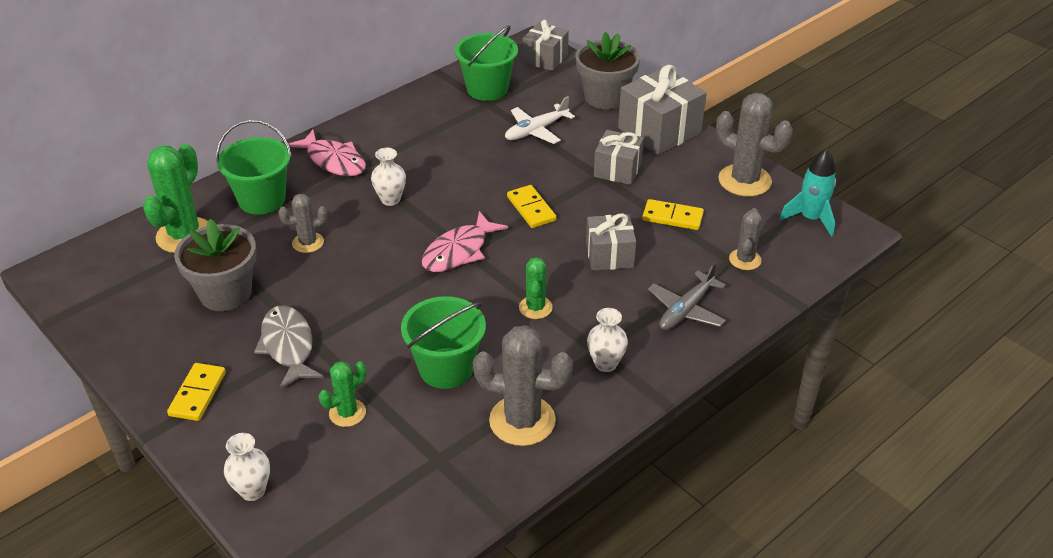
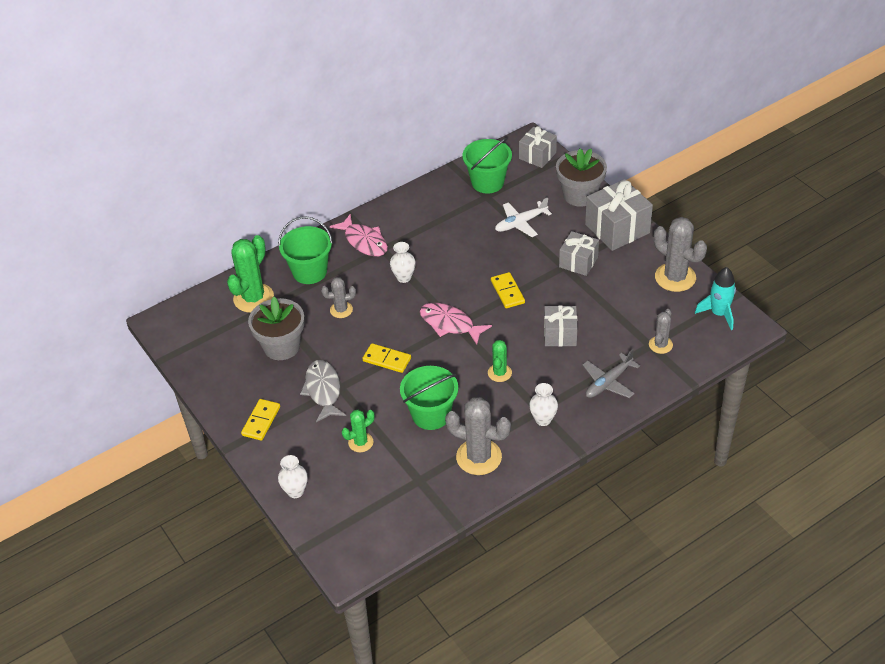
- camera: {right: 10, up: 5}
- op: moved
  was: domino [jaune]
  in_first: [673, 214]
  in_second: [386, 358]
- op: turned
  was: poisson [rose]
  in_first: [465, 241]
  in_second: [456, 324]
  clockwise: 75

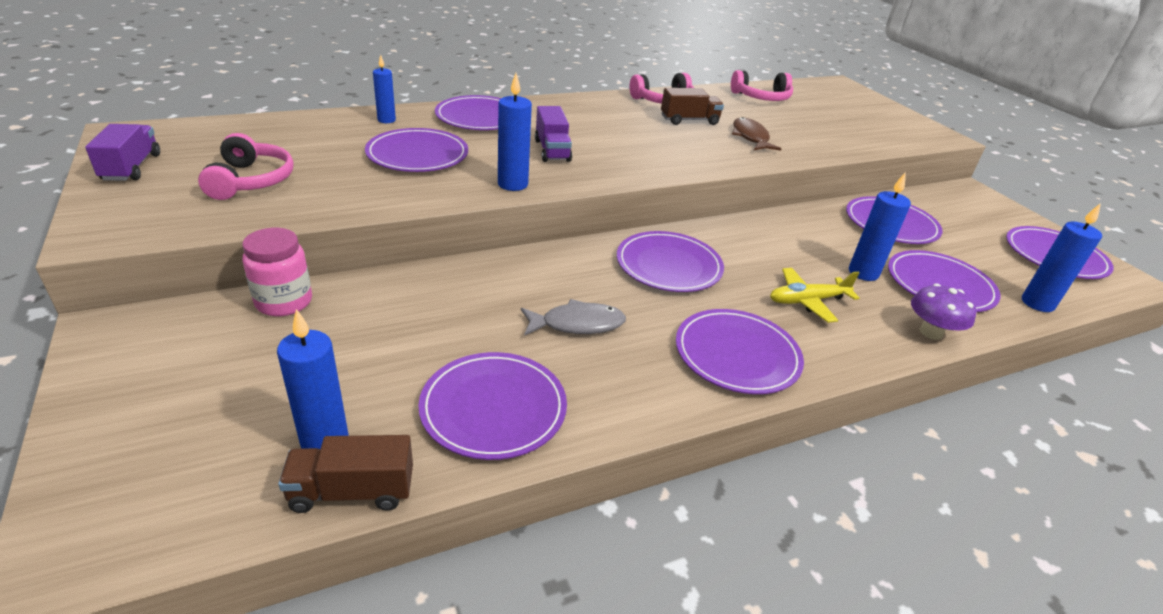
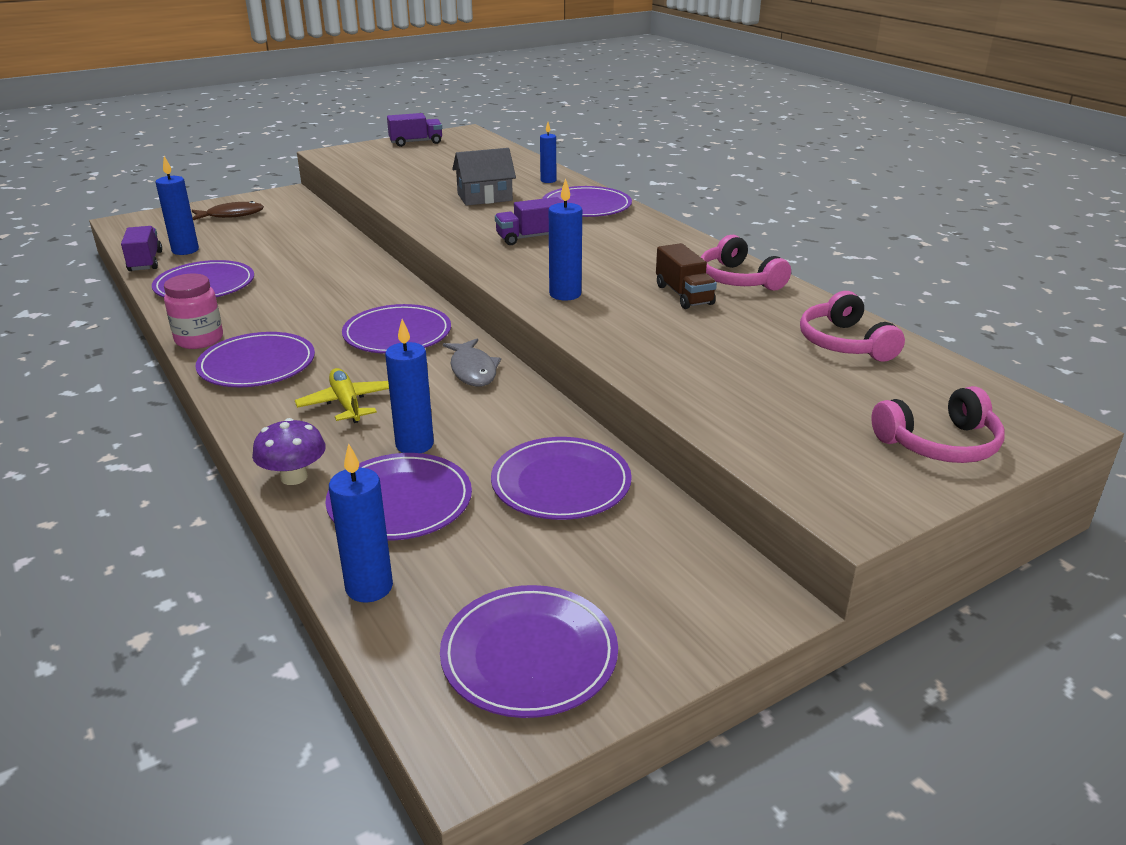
- camera: {right: 85, up: -5}
- op: moved
  was: bougie [bleu]
  in_first: [515, 132]
  in_second: [565, 239]
- op: moved
  was: poisson [marron]
  in_first: [756, 134]
  in_second: [228, 210]
- op: replaced
  was: assiette [violet]
  now: maison [gris]
  in_first: [416, 150]
  in_second: [484, 177]
- op: moved
  was: casque audio [rose]
  in_first: [246, 166]
  in_second: [938, 424]
- op: moved
  was: bocal [rose]
  in_first: [277, 272]
  in_second: [193, 311]
- op: moved
  was: poisson [gris]
  in_first: [573, 317]
  in_second: [472, 362]
- op: recoloured
  was: camion [marron]
  now: camion [violet]
  in_first: [345, 474]
  in_second: [141, 248]

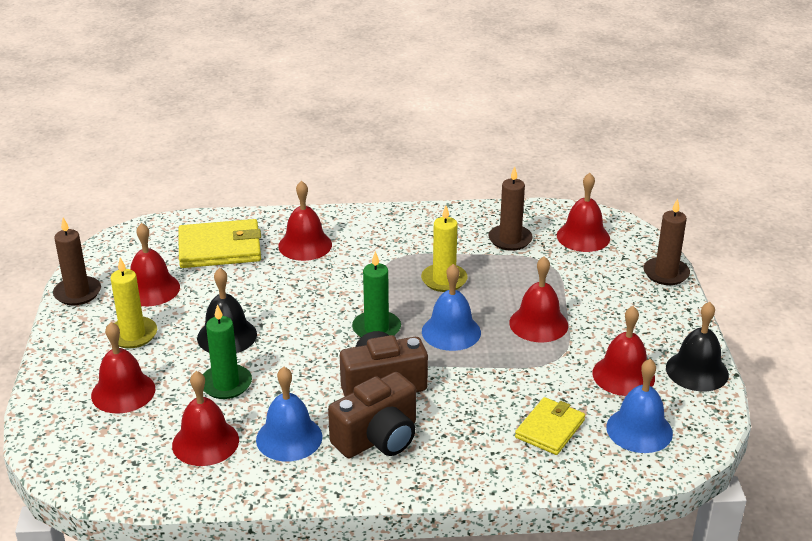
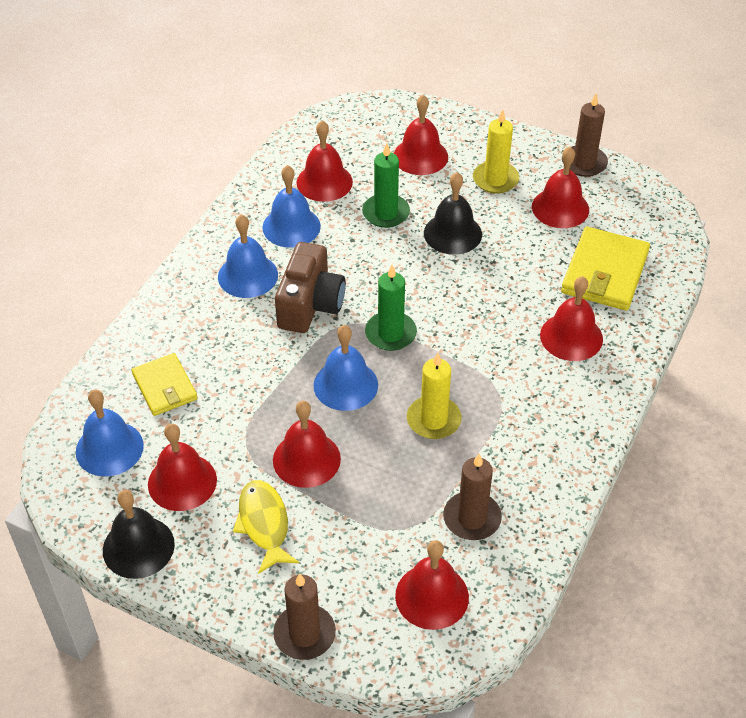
- camera: {right: 120, up: 15}
- op: replaced
  was: appareil photo [marron]
  now: cloche [bleu]
  in_first: [372, 415]
  in_second: [248, 256]
- op: added
  now: poisson [jaune]
  in_second: [266, 527]

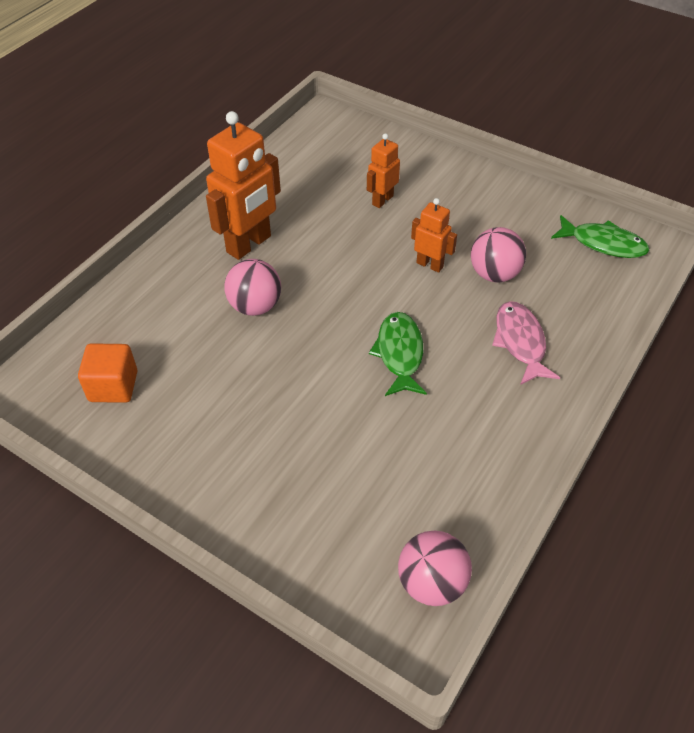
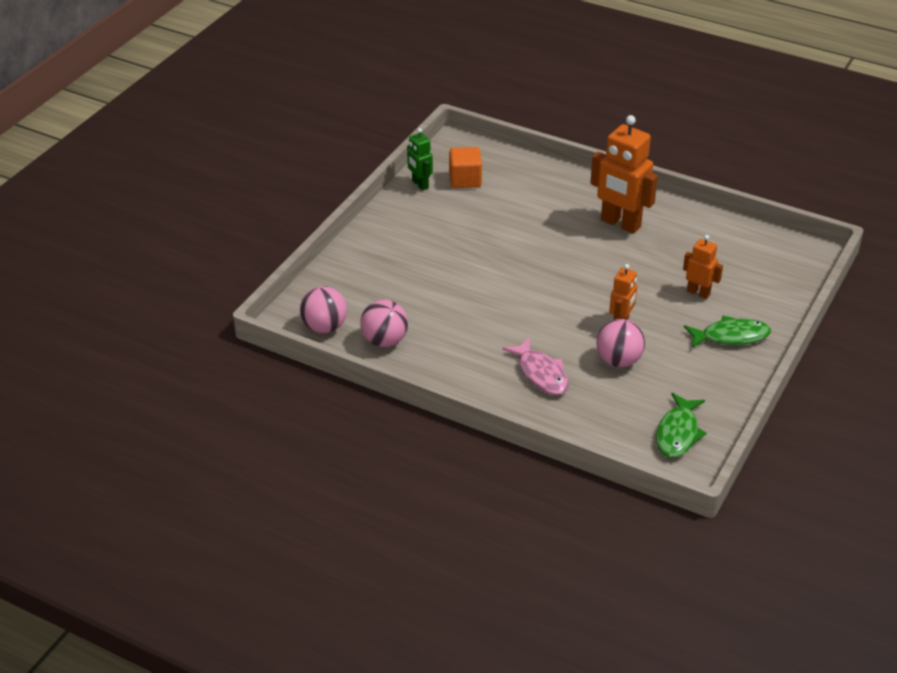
- camera: {right: 85, up: -10}
- op: moved
  was: balle [rose]
  in_first: [252, 287]
  in_second: [384, 323]
- op: turned
  was: poisson [rose]
  in_first: [526, 343]
  in_second: [535, 366]
  clockwise: 75
- op: moved
  was: poisson [vert]
  in_first: [398, 354]
  in_second: [727, 332]
- op: added
  now: robot [vert]
  in_second: [420, 159]

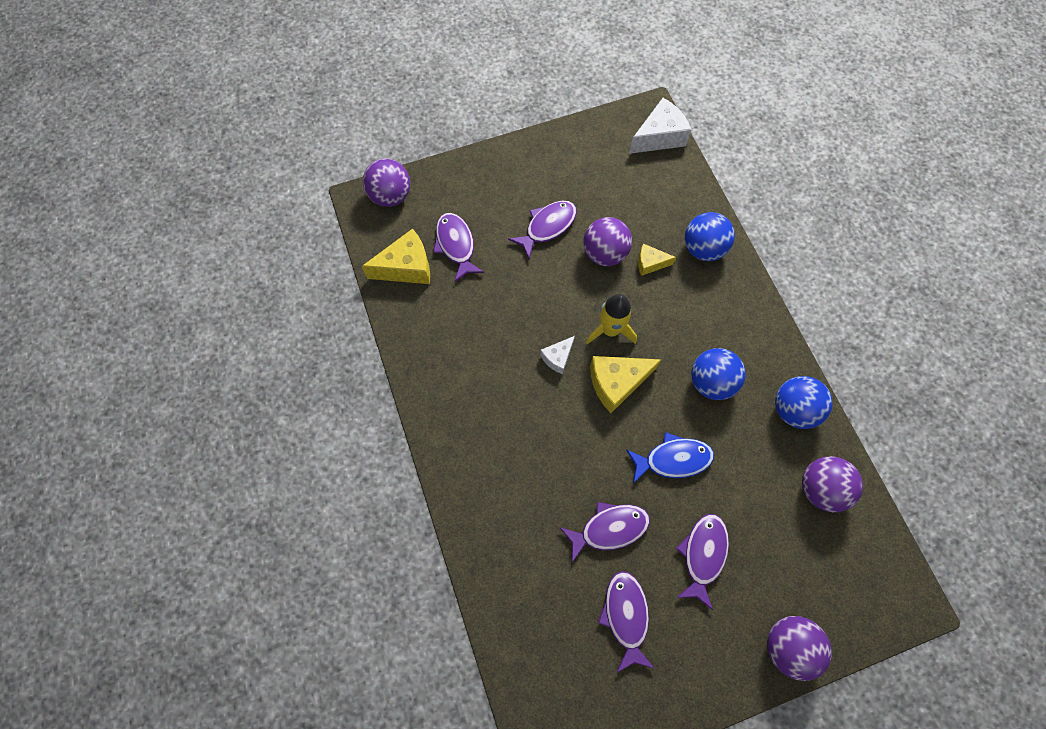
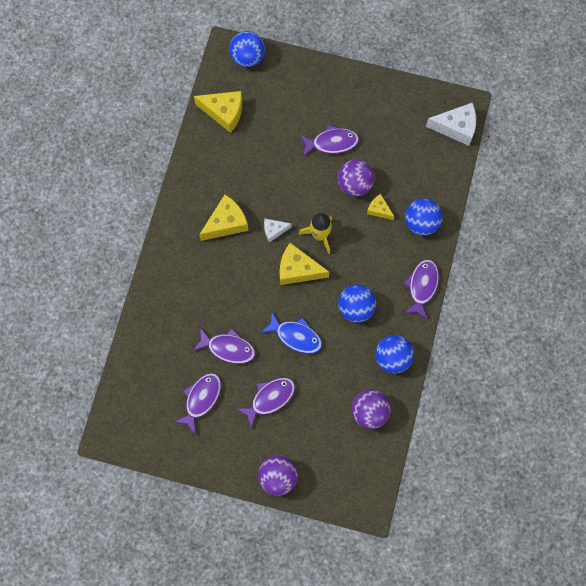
- camera: {right: 35, up: 5}
- op: recoloured
  was: balle [violet]
  now: balle [bleu]
  in_first: [386, 182]
  in_second: [247, 49]
- op: moved
  was: poisson [violet]
  in_first: [458, 248]
  in_second: [421, 289]
- op: added
  now: fromage [jaune]
  in_second: [224, 217]

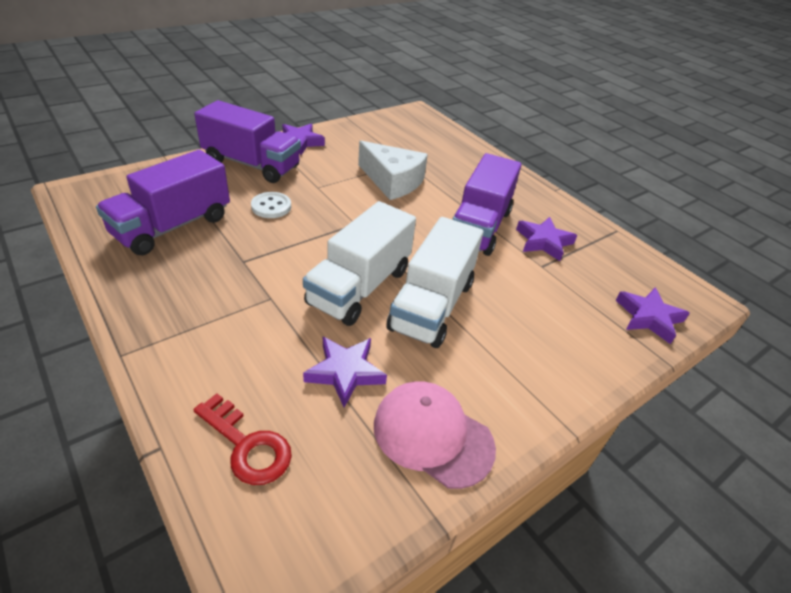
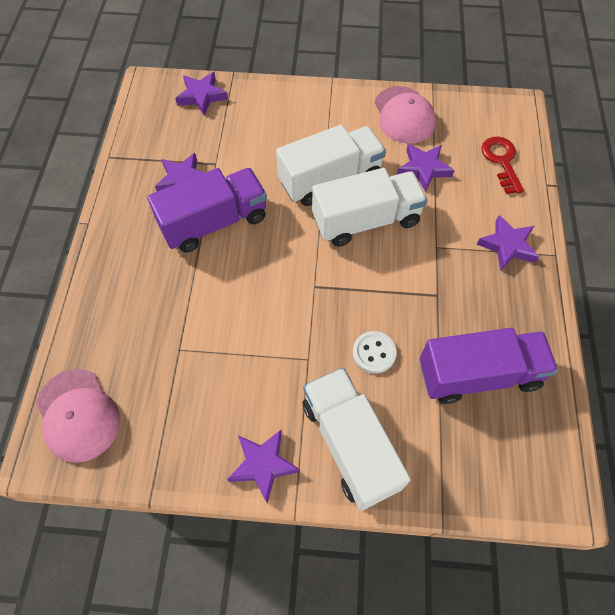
- camera: {right: -135, up: 20}
- op: recoloured
  was: camion [violet]
  now: camion [blanc]
  in_first: [247, 141]
  in_second: [357, 439]
- op: removed
  was: fromage [blanc]
  in_first: [393, 170]
- op: added
  now: étoile [violet]
  in_second: [508, 242]
- op: added
  now: casquette [rose]
  in_second: [78, 416]

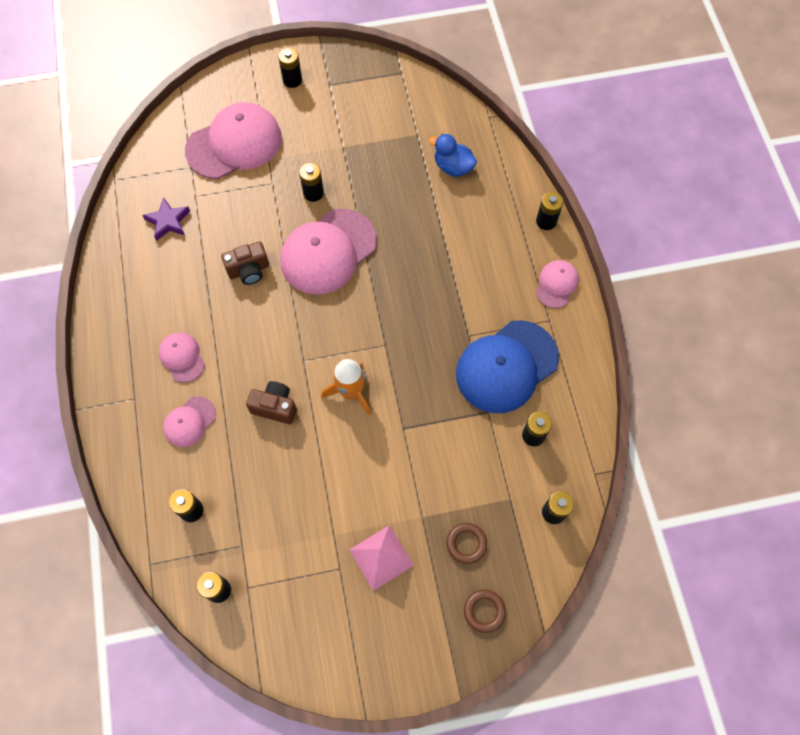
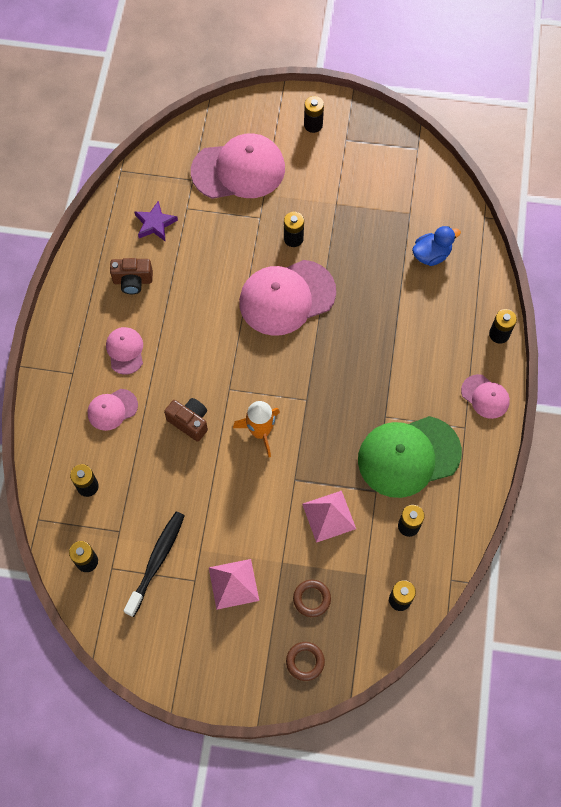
- camera: {right: 20, up: 0}
- op: turned
  was: canard [bleu]
  in_first: [453, 155]
  in_second: [436, 246]
  clockwise: 105
- op: moved
  was: appareil photo [marron]
  in_first: [245, 263]
  in_second: [131, 276]
- op: turned
  was: casquette [rose]
  in_first: [557, 284]
  in_second: [485, 396]
  clockwise: 90
- op: recoloured
  was: casquette [bleu]
  now: casquette [vert]
  in_first: [507, 366]
  in_second: [410, 457]
- op: added
  now: pyramide [rose]
  in_second: [329, 517]
- op: added
  now: brosse à dents [noir]
  in_second: [154, 564]

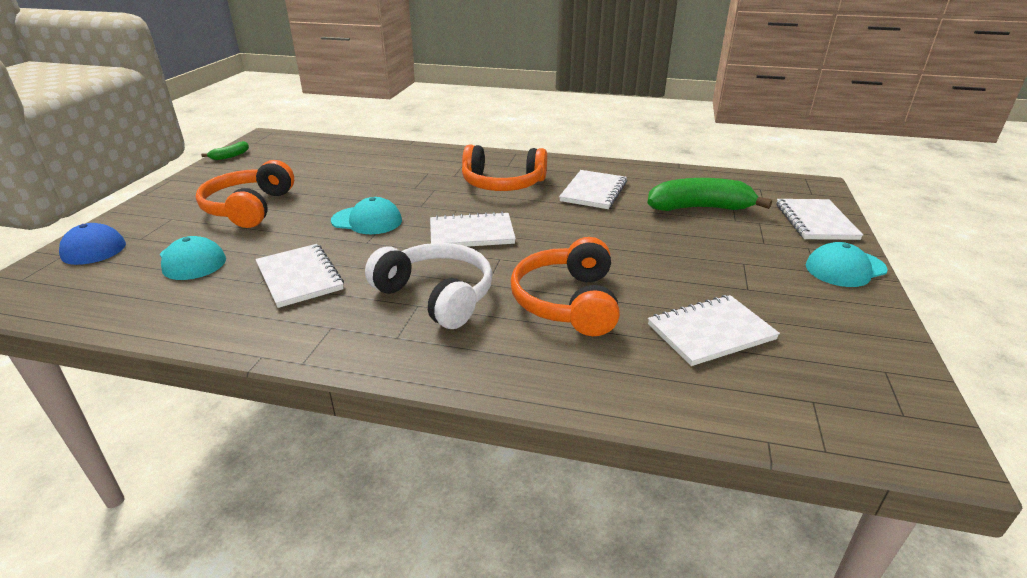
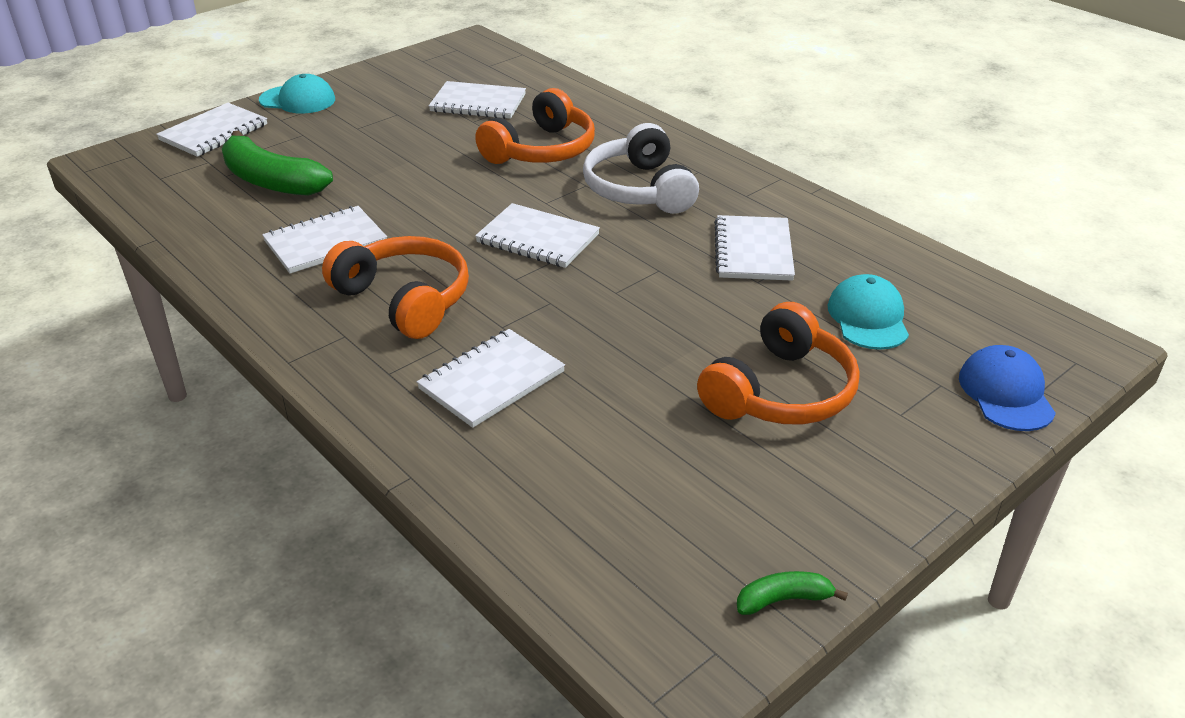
- camera: {right: -145, up: 5}
- op: removed
  was: casquette [turquoise]
  in_first: [366, 215]
- op: added
  now: carnet [blanc]
  in_second: [491, 378]

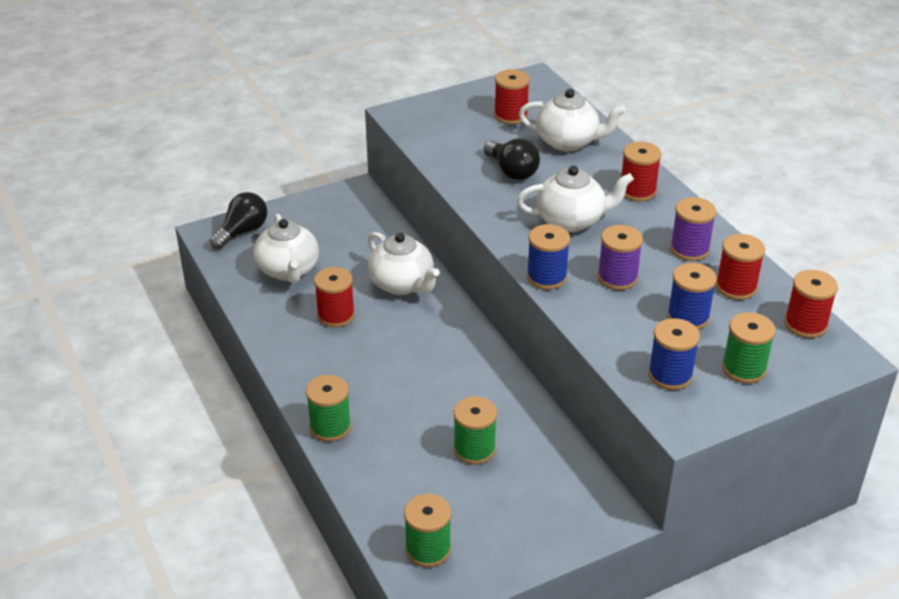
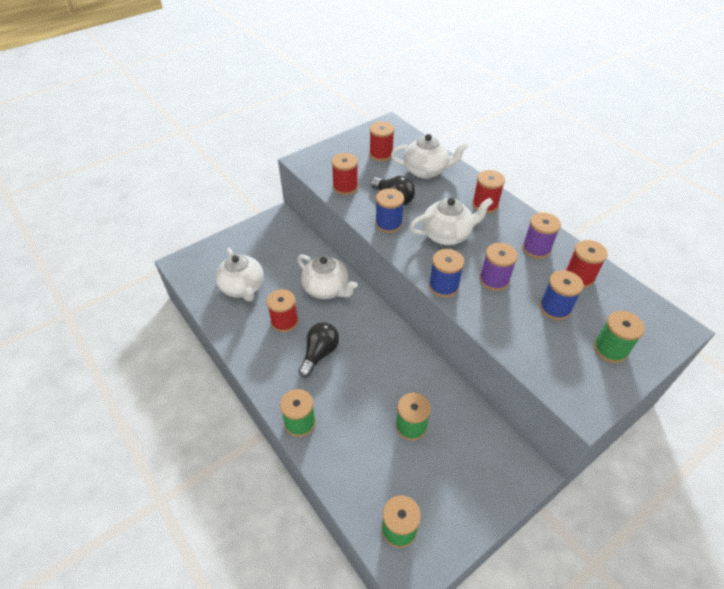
- camera: {right: -10, up: 10}
- op: moved
  was: ampoule [noir]
  in_first: [238, 220]
  in_second: [318, 349]
- op: moved
  was: bobine [rouge]
  in_first: [811, 304]
  in_second: [345, 174]
- op: moved
  was: bobine [bleu]
  in_first: [674, 354]
  in_second: [389, 210]

